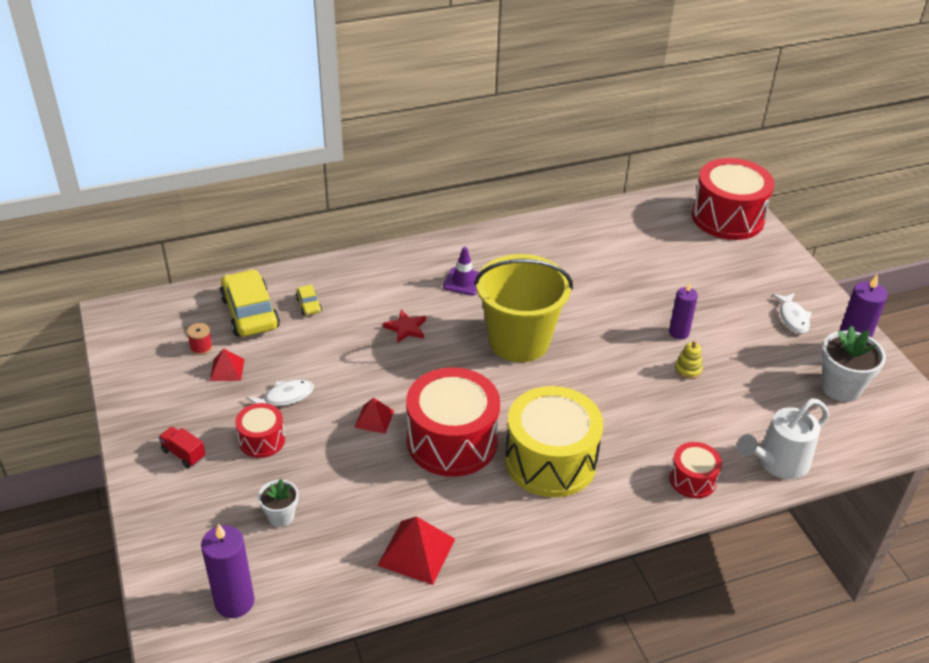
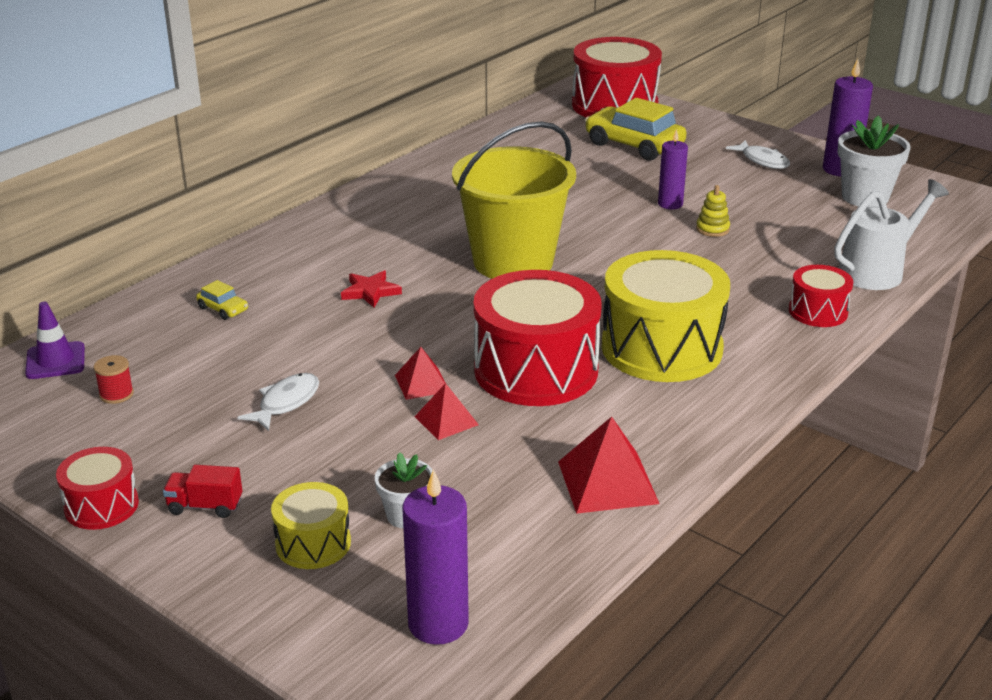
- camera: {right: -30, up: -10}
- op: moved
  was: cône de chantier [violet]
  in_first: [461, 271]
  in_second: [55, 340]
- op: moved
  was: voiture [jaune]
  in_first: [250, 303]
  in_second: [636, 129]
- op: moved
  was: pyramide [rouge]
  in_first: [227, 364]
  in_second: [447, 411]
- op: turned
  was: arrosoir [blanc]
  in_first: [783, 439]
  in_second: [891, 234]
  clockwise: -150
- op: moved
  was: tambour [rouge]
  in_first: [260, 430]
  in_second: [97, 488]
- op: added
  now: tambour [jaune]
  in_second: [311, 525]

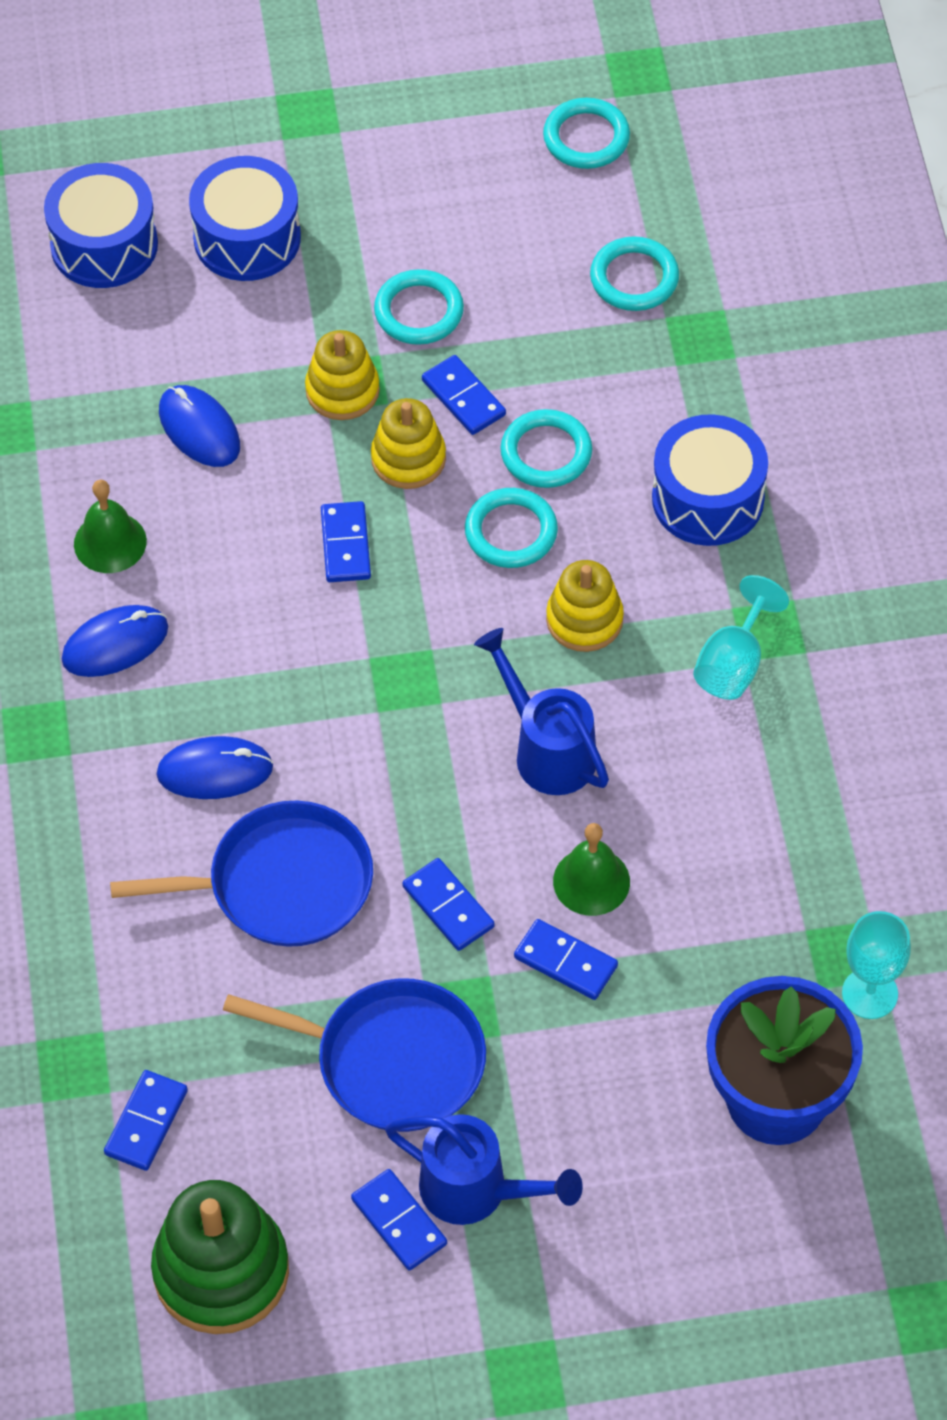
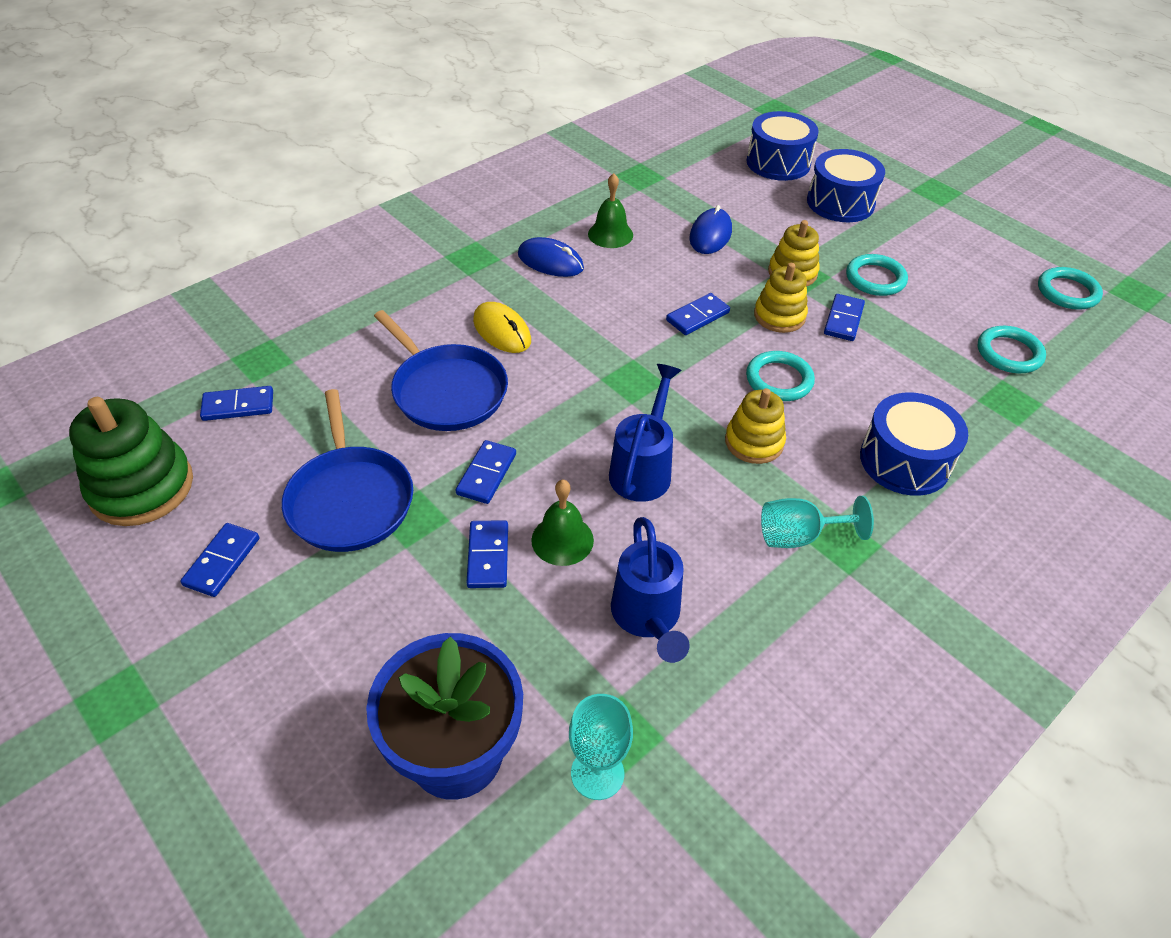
- camera: {right: 55, up: -10}
- op: removed
  was: anneau [turquoise]
  in_first: [546, 448]
- op: recoloured
  was: souris [bleu]
  now: souris [jaune]
  in_first: [214, 767]
  in_second: [502, 327]
- op: moved
  was: arrosoir [bleu]
  in_first: [484, 1169]
  in_second: [650, 590]

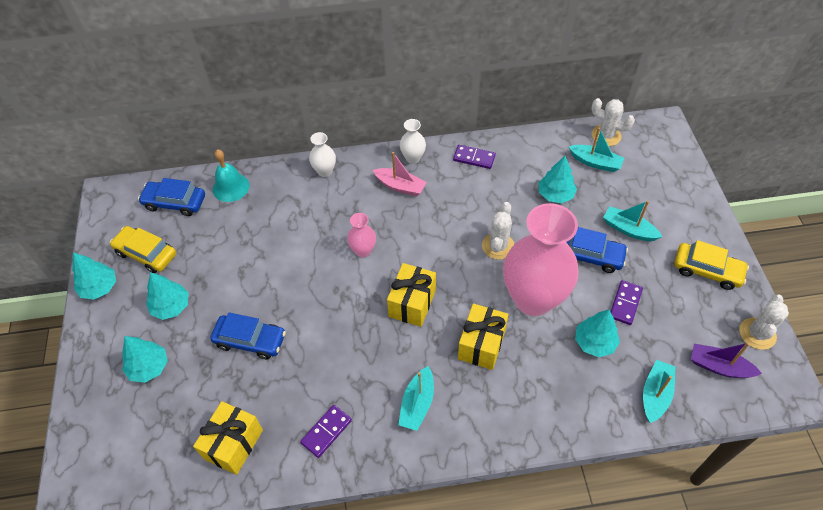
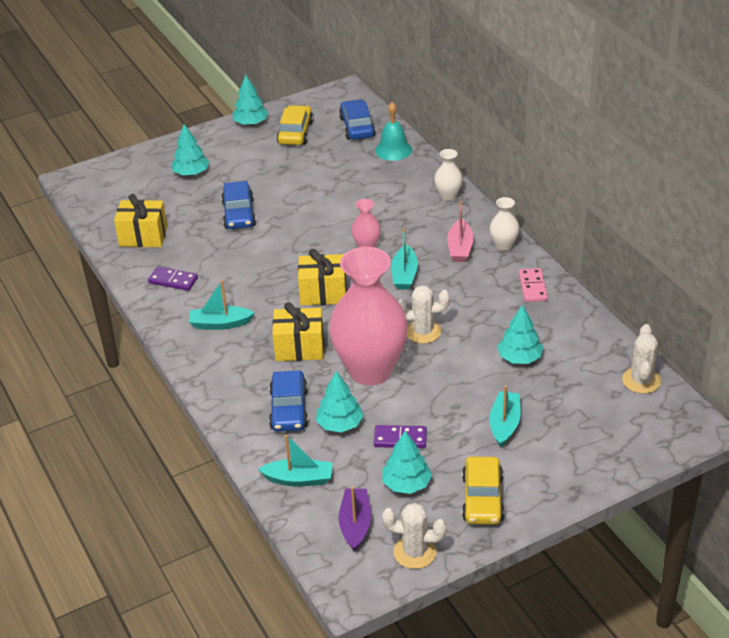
- camera: {right: 70, up: -15}
- op: moved
  was: bateau [turquoise]
  in_first: [596, 149]
  in_second: [404, 259]
- op: recoloured
  was: domino [violet]
  now: domino [rose]
  in_first: [474, 157]
  in_second: [533, 285]
- op: moved
  was: voiture [bleu]
  in_first: [597, 250]
  in_second: [288, 401]
- op: moved
  was: arbre [turquoise]
  in_first: [167, 296]
  in_second: [407, 462]

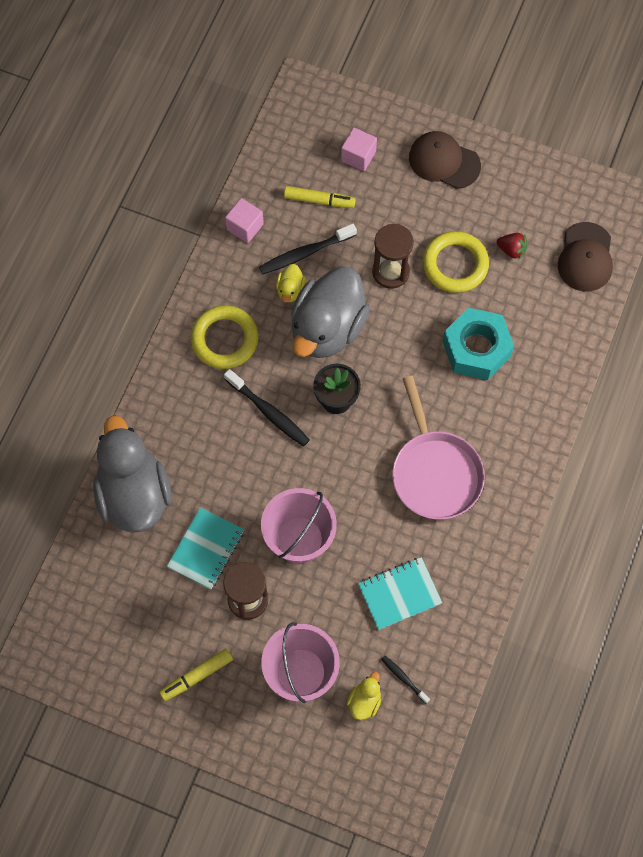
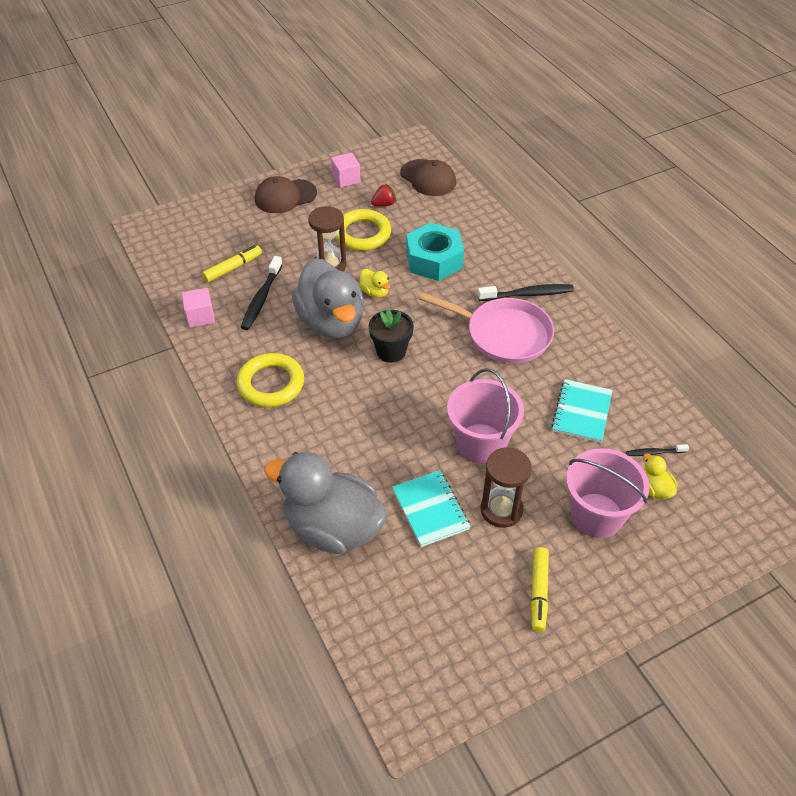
- camera: {right: -50, up: -20}
- op: moved
  was: cube [rose]
  in_first: [359, 149]
  in_second: [345, 170]
- op: moved
  was: canard [jaune]
  in_first: [291, 283]
  in_second: [374, 283]
- op: moved
  was: brosse à dents [noir]
  in_first: [267, 408]
  in_second: [526, 292]

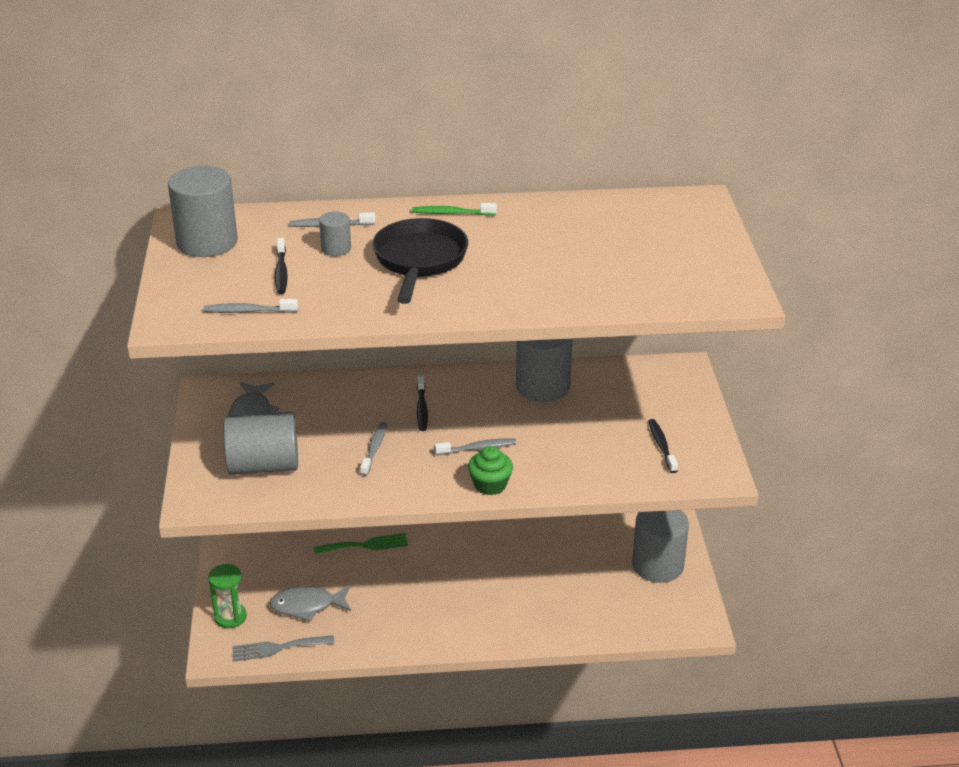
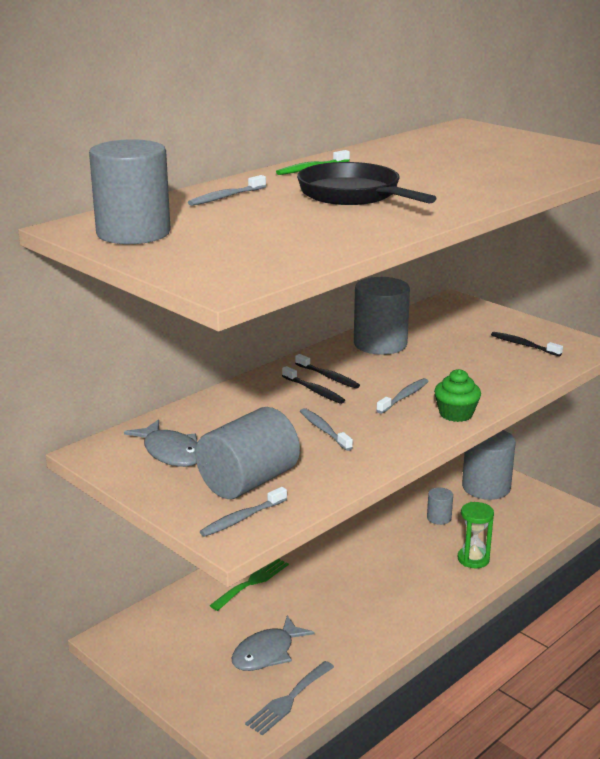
- camera: {right: -40, up: -10}
- op: moved
  was: cylindre [gris]
  in_first: [335, 234]
  in_second: [440, 506]
- op: moved
  was: brosse à dents [noir]
  in_first: [281, 266]
  in_second: [327, 371]
- op: moved
  was: brosse à dents [gris]
  in_first: [250, 306]
  in_second: [243, 512]
- op: moved
  was: sablier [vert]
  in_first: [227, 596]
  in_second: [476, 535]

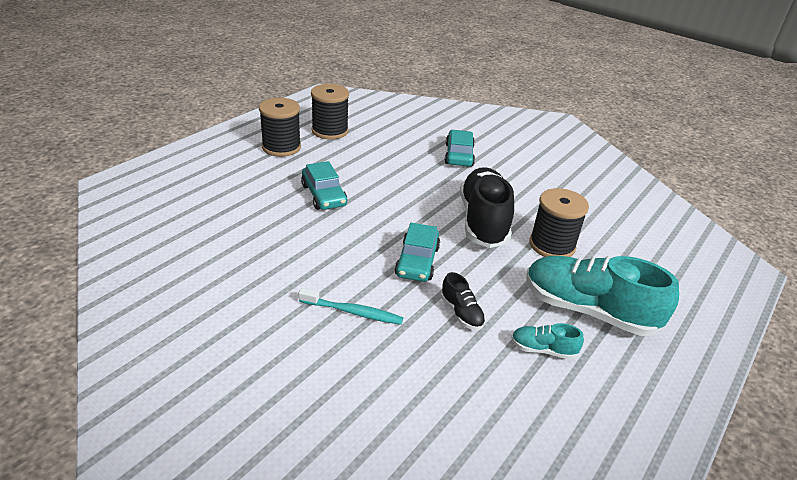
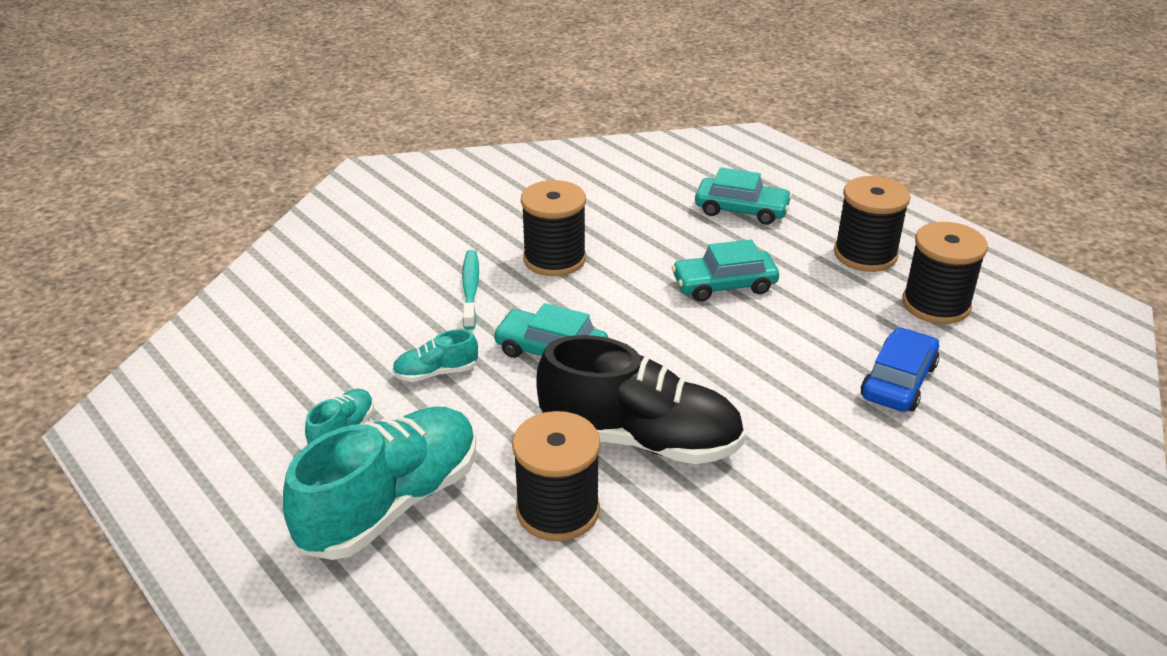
- camera: {right: 105, up: 0}
- op: moved
  was: voiture [turquoise]
  in_first: [459, 148]
  in_second: [743, 196]
- op: recoloured
  was: chaussure [noir]
  now: chaussure [turquoise]
  in_first: [463, 301]
  in_second: [435, 355]
- op: turned
  was: brosse à dents [turquoise]
  in_first: [351, 306]
  in_second: [470, 290]
  clockwise: 150
- op: added
  now: bobine [noir]
  in_second: [553, 228]
- op: added
  now: voiture [bleu]
  in_second: [900, 369]

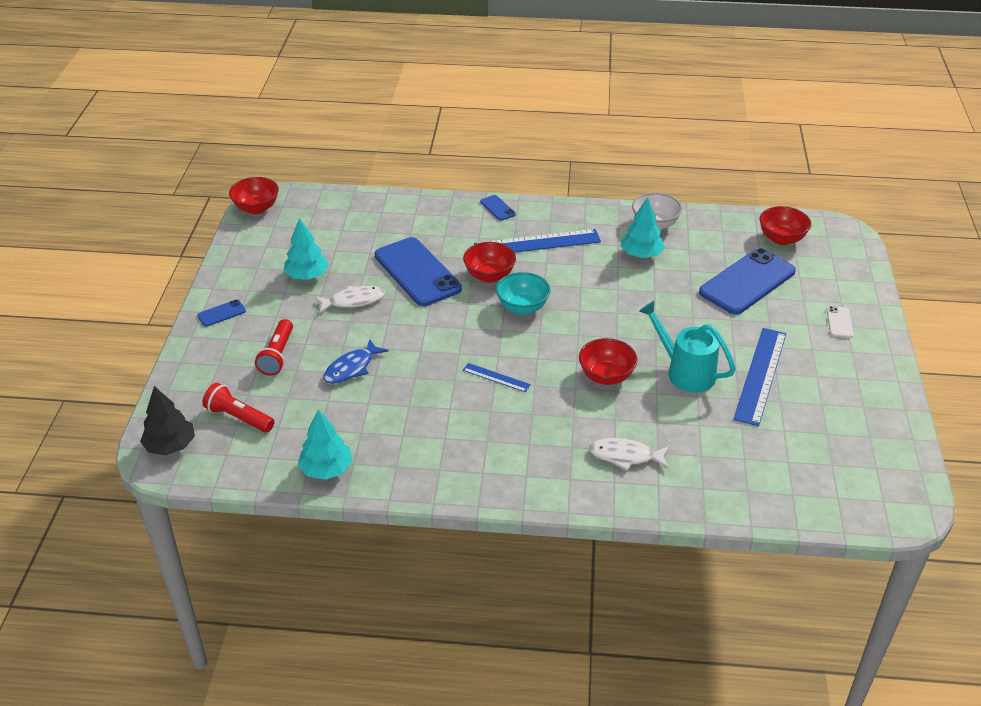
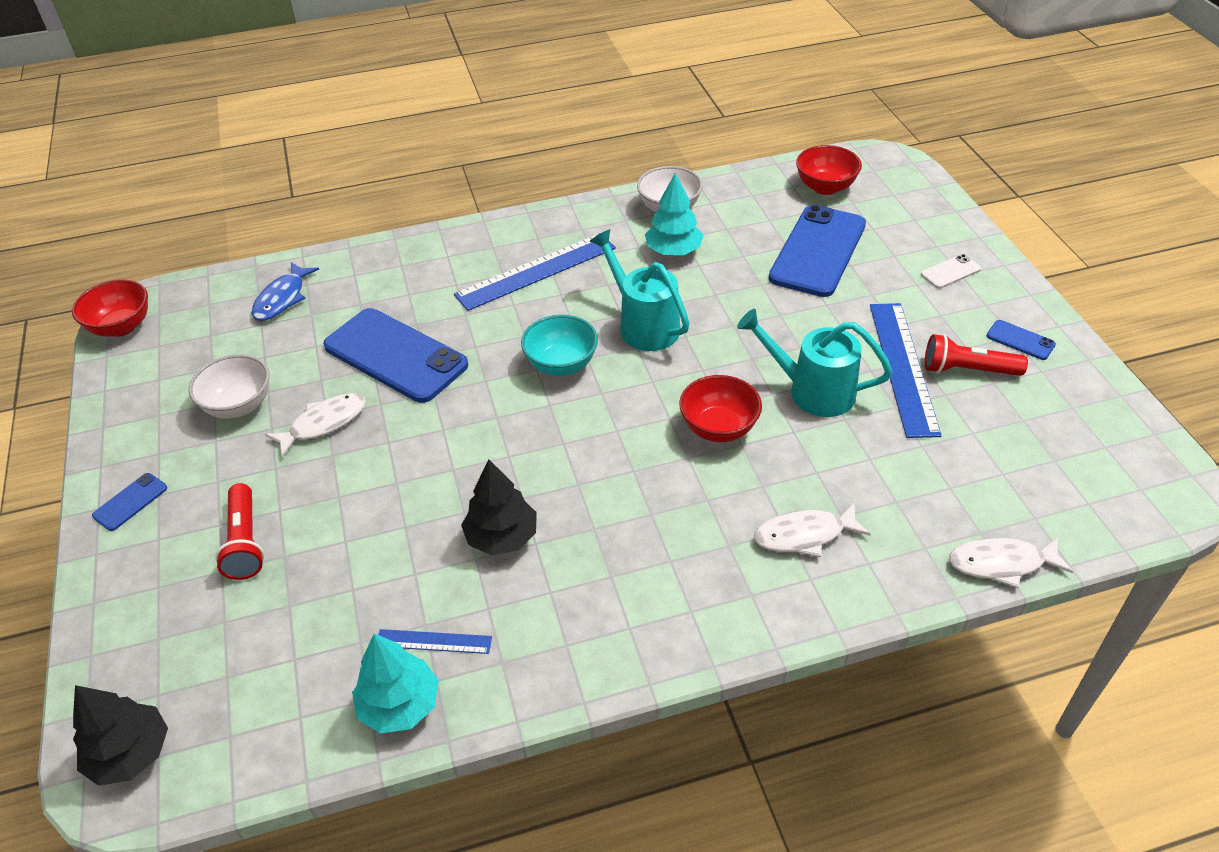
- camera: {right: -20, up: 5}
- op: moved
  was: téléphone [bleu]
  in_first: [498, 208]
  in_second: [1021, 340]
- op: replaced
  was: arbre [turquoise]
  now: bol [blanc]
  in_first: [306, 249]
  in_second: [229, 386]
- op: removed
  was: bol [rouge]
  in_first: [489, 262]
- op: turned
  was: téléphone [blanc]
  in_first: [840, 322]
  in_second: [951, 271]
  clockwise: 75
- op: moved
  was: poisson [bleu]
  in_first: [356, 361]
  in_second: [285, 291]
- op: moved
  was: règle [bleu]
  in_first: [497, 377]
  in_second: [435, 641]
- op: moved
  was: lampe de poche [rouge]
  in_first: [238, 408]
  in_second: [976, 355]
- op: added
  now: arrosoir [turquoise]
  in_second: [640, 290]
- op: added
  now: arbre [noir]
  in_second: [499, 507]
- op: added
  now: poisson [blanc]
  in_second: [1011, 562]

